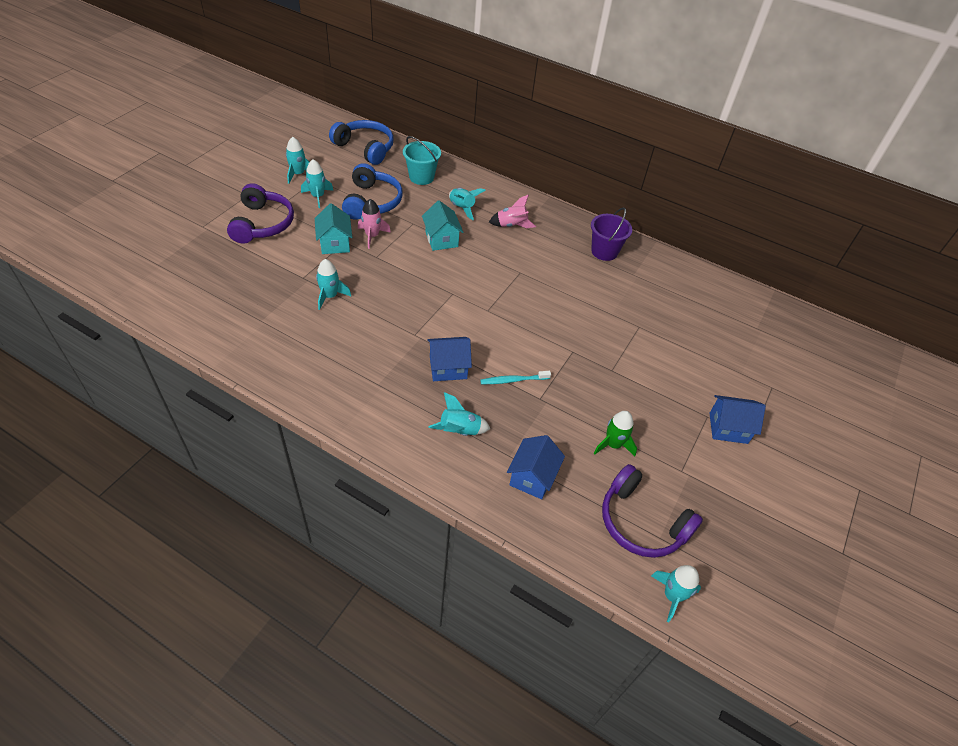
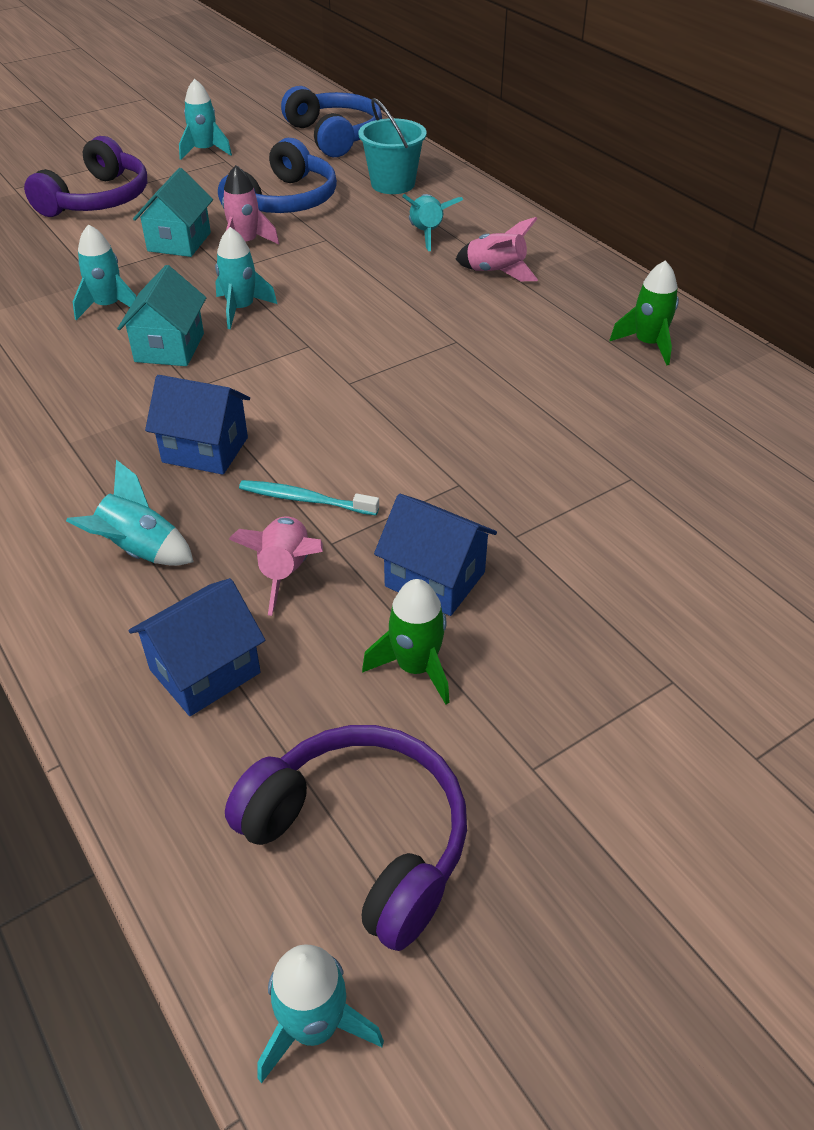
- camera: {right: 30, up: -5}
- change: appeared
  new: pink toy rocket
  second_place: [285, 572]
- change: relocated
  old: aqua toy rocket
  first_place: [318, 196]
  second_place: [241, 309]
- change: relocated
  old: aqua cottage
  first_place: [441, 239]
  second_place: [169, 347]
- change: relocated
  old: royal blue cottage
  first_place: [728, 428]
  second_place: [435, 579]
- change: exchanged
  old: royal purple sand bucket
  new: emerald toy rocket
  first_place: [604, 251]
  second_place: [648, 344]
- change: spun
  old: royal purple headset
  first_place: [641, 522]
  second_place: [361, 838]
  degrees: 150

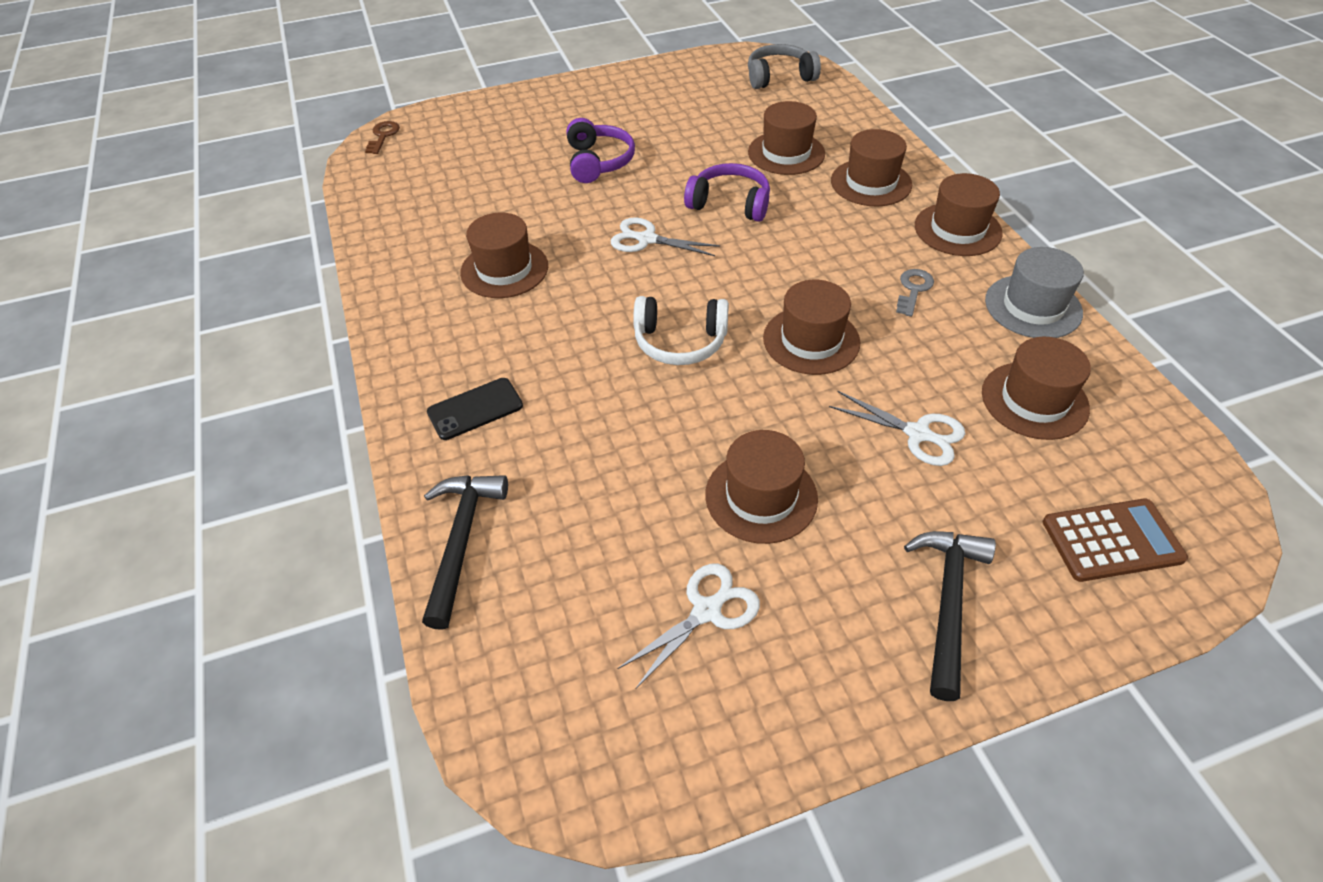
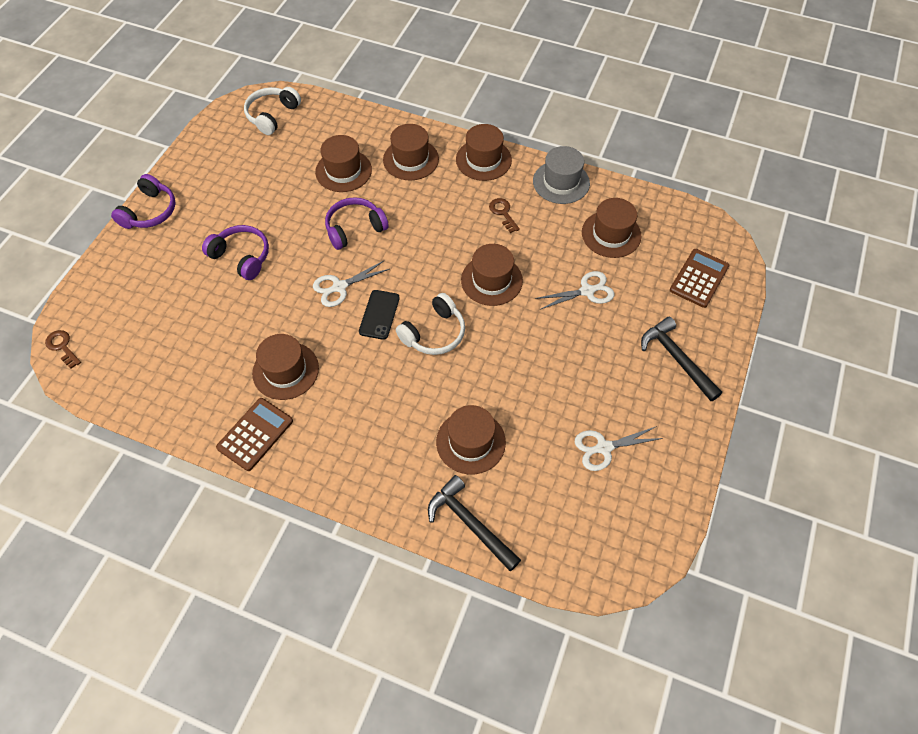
- camera: {right: -50, up: 10}
- change: appeared
  new: royal purple headset
  second_place: [150, 211]
- change: appeared
  new: dark brown calculator
  second_place: [255, 434]
- change: relocated
  old: jet-black smartphone
  first_place: [475, 409]
  second_place: [379, 315]
- change: relocated
  old: dark brown tall hat
  first_place: [761, 496]
  second_place: [470, 442]
- change: colour
  old: grey headset
  new: white headset
  first_place: [779, 77]
  second_place: [272, 115]
- change: colour
  old: grey latchkey
  new: dark brown latchkey
  first_place: [913, 290]
  second_place: [503, 213]
- change: spun
  old: white shears
  first_place: [707, 610]
  second_place: [603, 448]
  degrees: -105

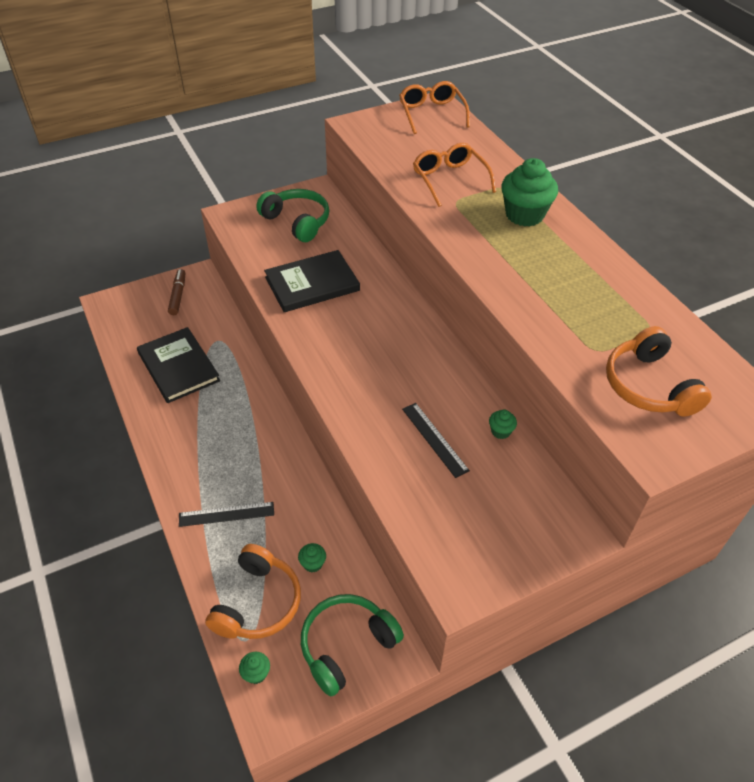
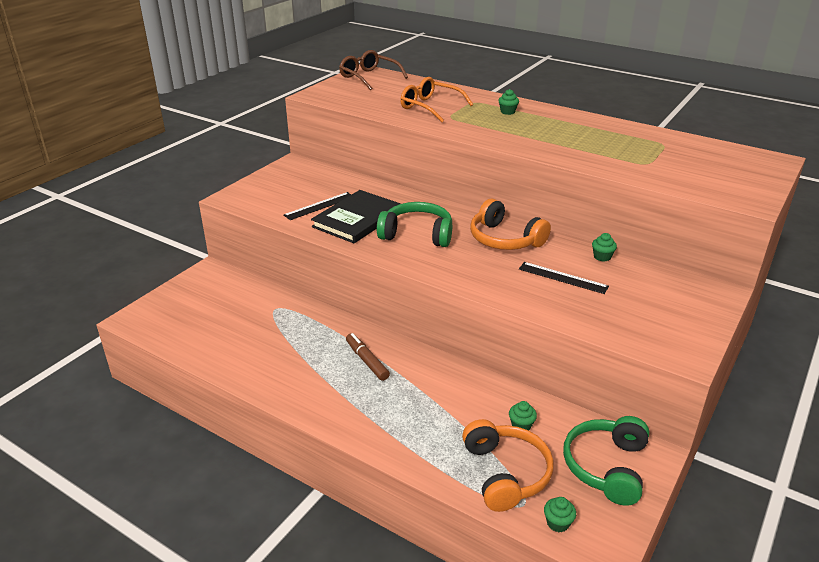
- camera: {right: -30, up: -15}
- change: missing
  old: jet-black hardcover
  first_place: [178, 367]
- change: relocated
  old: dark brown marker pen
  first_place: [178, 295]
  second_place: [367, 361]
- change: relocated
  old: jet-black measuring stick
  first_place: [226, 514]
  second_place: [319, 206]
- change: relocated
  old: emerald headset
  first_place: [297, 222]
  second_place: [417, 234]
- change: relocated
  old: orange headset
  first_place: [648, 386]
  second_place: [504, 239]
- change: colour
  old: orange spectacles
  new: dark brown spectacles
  first_place: [431, 113]
  second_place: [369, 77]
- change: size
  old: emerald cupcake
  first_place: [524, 215]
  second_place: [507, 112]
  factor: 0.44

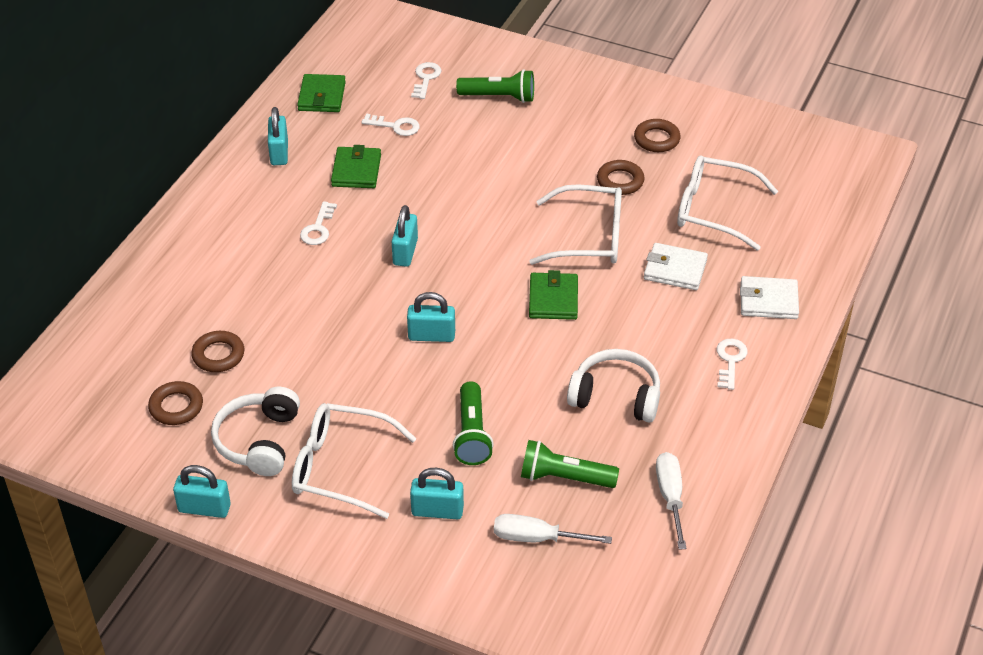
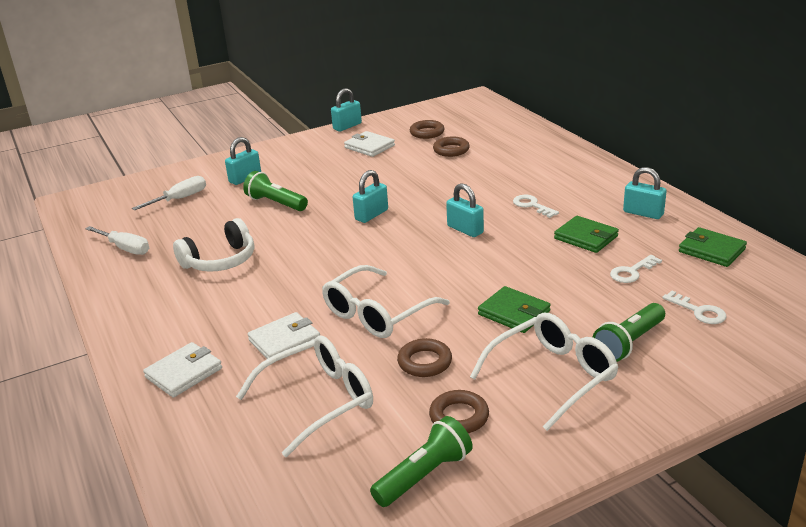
- camera: {right: 130, up: -15}
- change: missing
  old: white latchkey
  first_place: [730, 360]
- change: relocated
  old: white spectacles
  first_place: [341, 467]
  second_place: [552, 376]
- change: relocated
  old: emerald flashlight
  first_place: [564, 478]
  second_place: [424, 475]
- change: relocated
  old: emerald wallet
  first_place: [553, 299]
  second_place: [514, 313]
- change: exchanged
  old: white headset
  new: white wallet
  first_place: [259, 441]
  second_place: [369, 147]

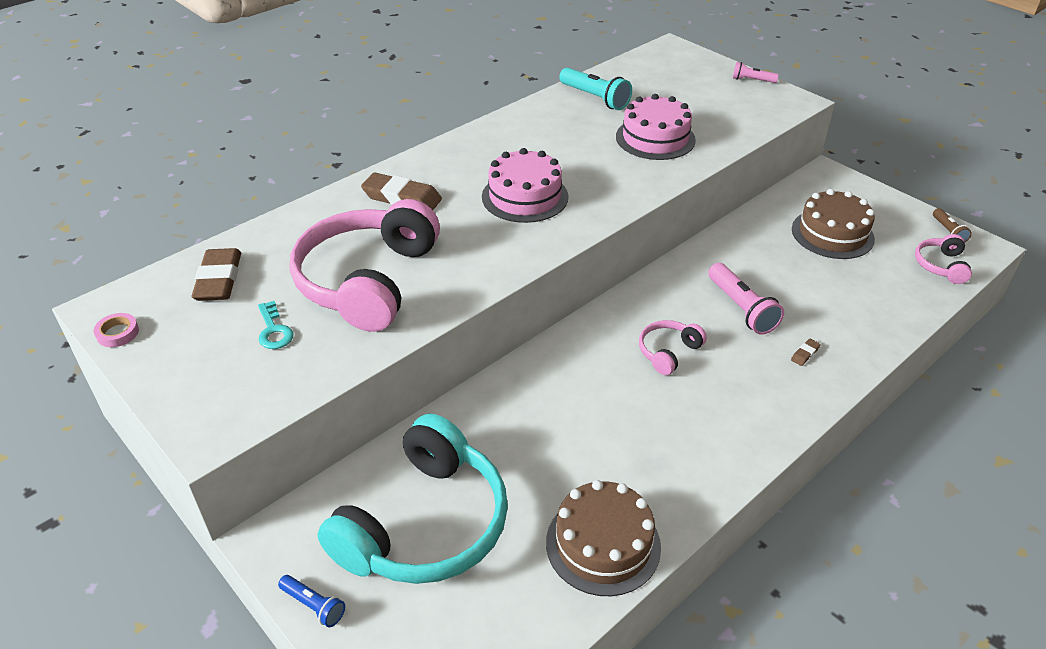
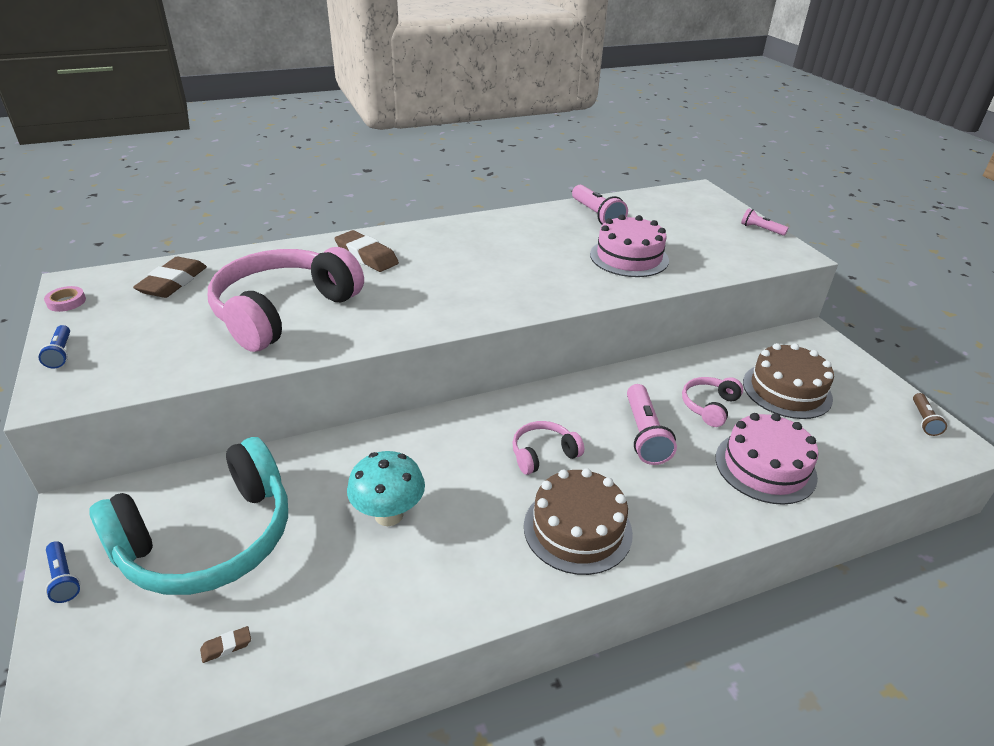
- camera: {right: 20, up: -5}
- change: missing
  old: aqua latchkey
  first_place: [274, 330]
- change: appeared
  new: royal blue flashlight
  second_place: [61, 353]
- change: appeared
  new: aqua fungus
  second_place: [389, 515]
- change: relocated
  old: pink gateau
  first_place: [525, 196]
  second_place: [765, 467]
- change: relocated
  old: dark brown gateau
  first_place: [603, 544]
  second_place: [577, 529]
- change: relocated
  old: dark brown pencil eraser
  first_place: [805, 354]
  second_place: [226, 646]
- change: relocated
  old: pink headset
  first_place: [940, 265]
  second_place: [709, 406]
- change: colour
  old: aqua flashlight
  new: pink flashlight
  first_place: [595, 98]
  second_place: [596, 215]

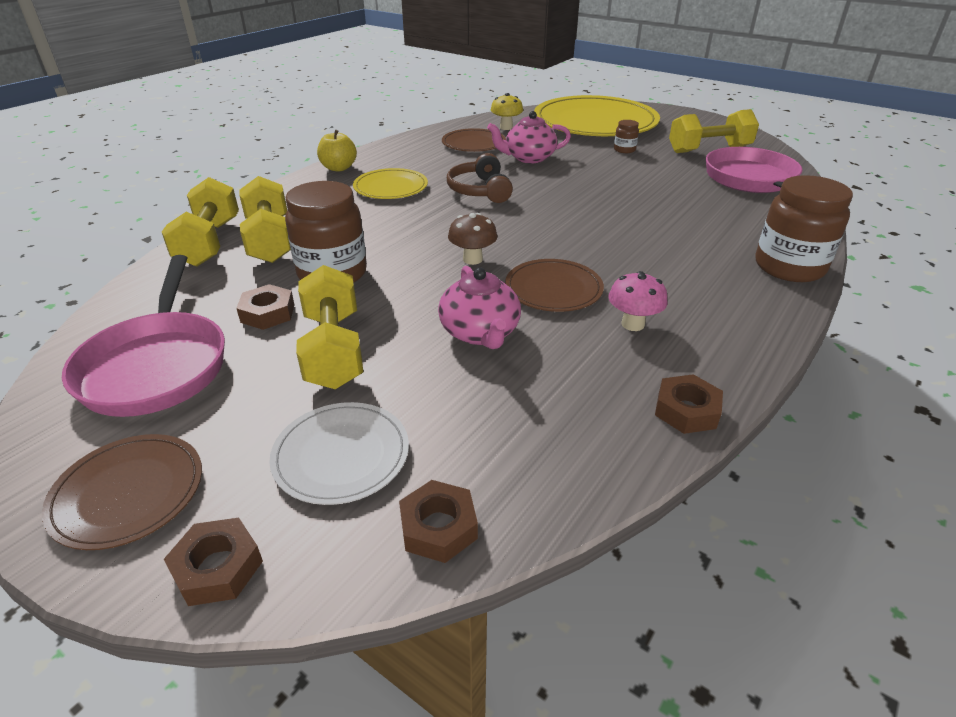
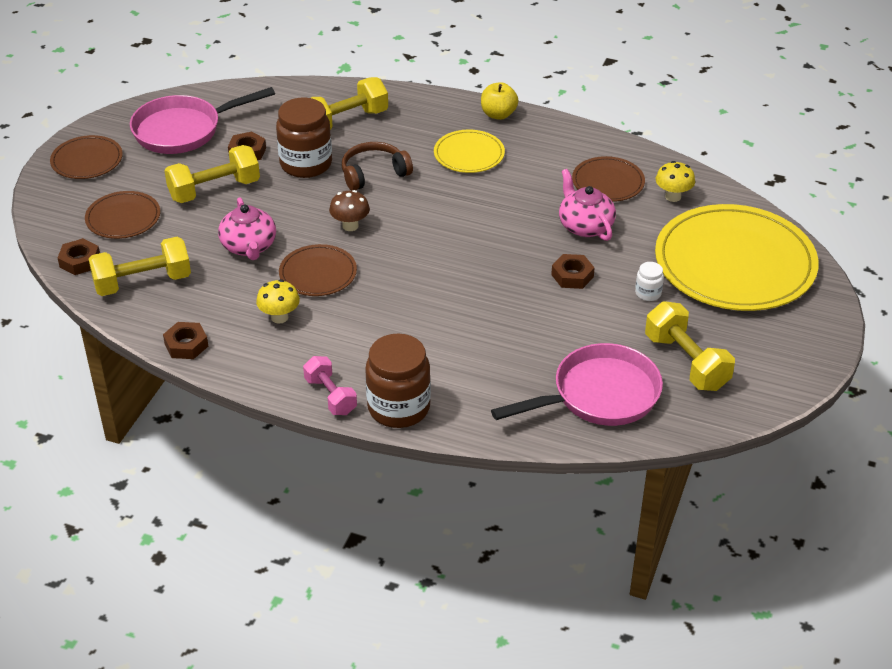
- camera: {right: 75, up: 5}
- change: appeared
  new: pink dumbbell
  second_place: [330, 396]
- change: relocated
  old: bright yellow dumbbell
  first_place: [209, 242]
  second_place: [143, 282]
- change: relocated
  old: dark brown hex nut
  first_place: [217, 567]
  second_place: [572, 276]
- change: relocated
  old: dark brown headset
  first_place: [480, 190]
  second_place: [374, 173]
- change: colour
  old: white plate
  new: dark brown plate
  first_place: [341, 455]
  second_place: [123, 218]
- change: colour
  old: pink fungus
  new: bright yellow fungus
  first_place: [633, 324]
  second_place: [279, 317]
- change: colour
  old: dark brown jam jar
  new: white jam jar
  first_place: [624, 150]
  second_place: [648, 293]
- change: spun
  old: pink china teapot
  first_place: [480, 333]
  second_place: [249, 247]
  degrees: -75

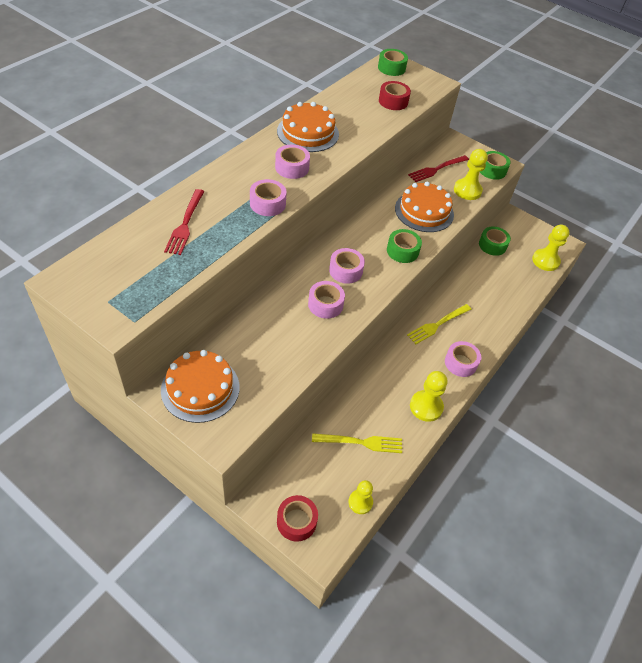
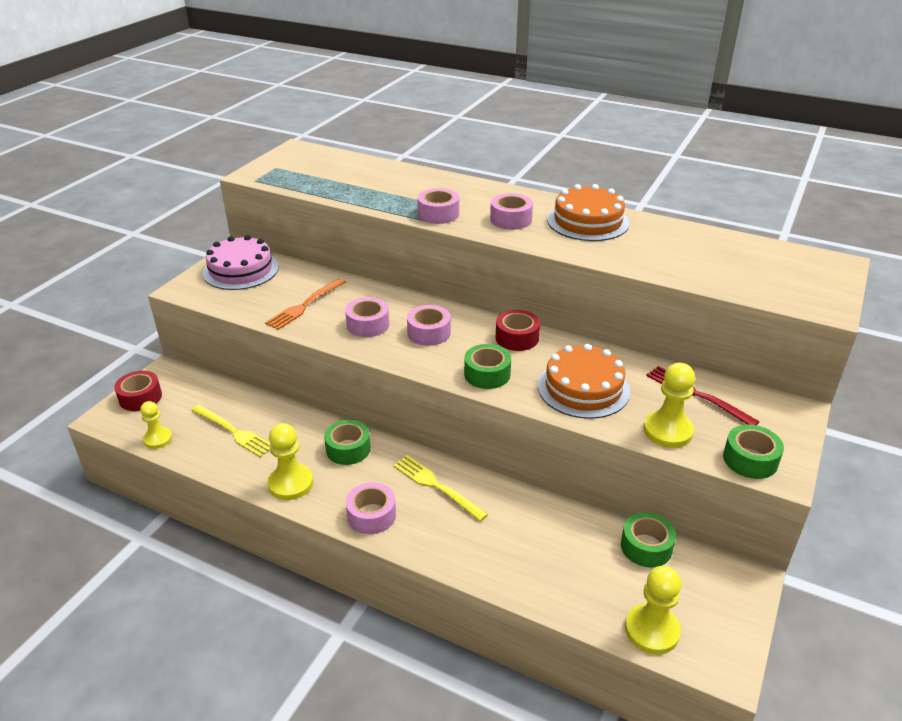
- camera: {right: 85, up: -15}
- change: missing
  old: scarlet dinner fork
  first_place: [185, 224]
- change: appeared
  new: orange dinner fork
  second_place: [305, 305]
- change: relocated
  old: emerald sticky tape
  first_place: [391, 68]
  second_place: [348, 449]
- change: relocated
  old: scarlet sticky tape
  first_place: [393, 101]
  second_place: [517, 338]
- change: colour
  old: orange gateau
  new: pink gateau
  first_place: [200, 388]
  second_place: [241, 270]
- change: spun
  old: bright yellow dinner fork
  first_place: [361, 442]
  second_place: [234, 432]
  degrees: -45

